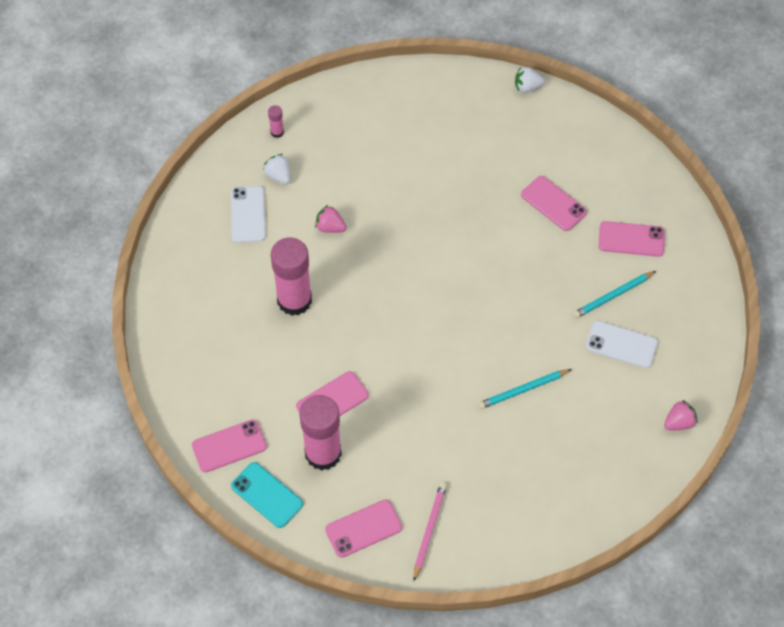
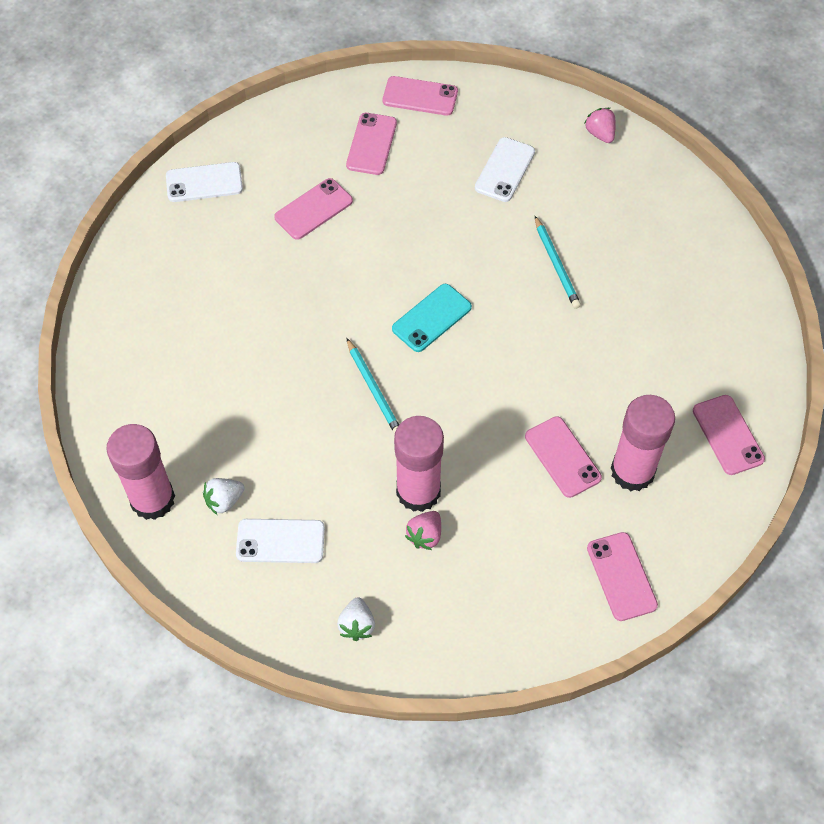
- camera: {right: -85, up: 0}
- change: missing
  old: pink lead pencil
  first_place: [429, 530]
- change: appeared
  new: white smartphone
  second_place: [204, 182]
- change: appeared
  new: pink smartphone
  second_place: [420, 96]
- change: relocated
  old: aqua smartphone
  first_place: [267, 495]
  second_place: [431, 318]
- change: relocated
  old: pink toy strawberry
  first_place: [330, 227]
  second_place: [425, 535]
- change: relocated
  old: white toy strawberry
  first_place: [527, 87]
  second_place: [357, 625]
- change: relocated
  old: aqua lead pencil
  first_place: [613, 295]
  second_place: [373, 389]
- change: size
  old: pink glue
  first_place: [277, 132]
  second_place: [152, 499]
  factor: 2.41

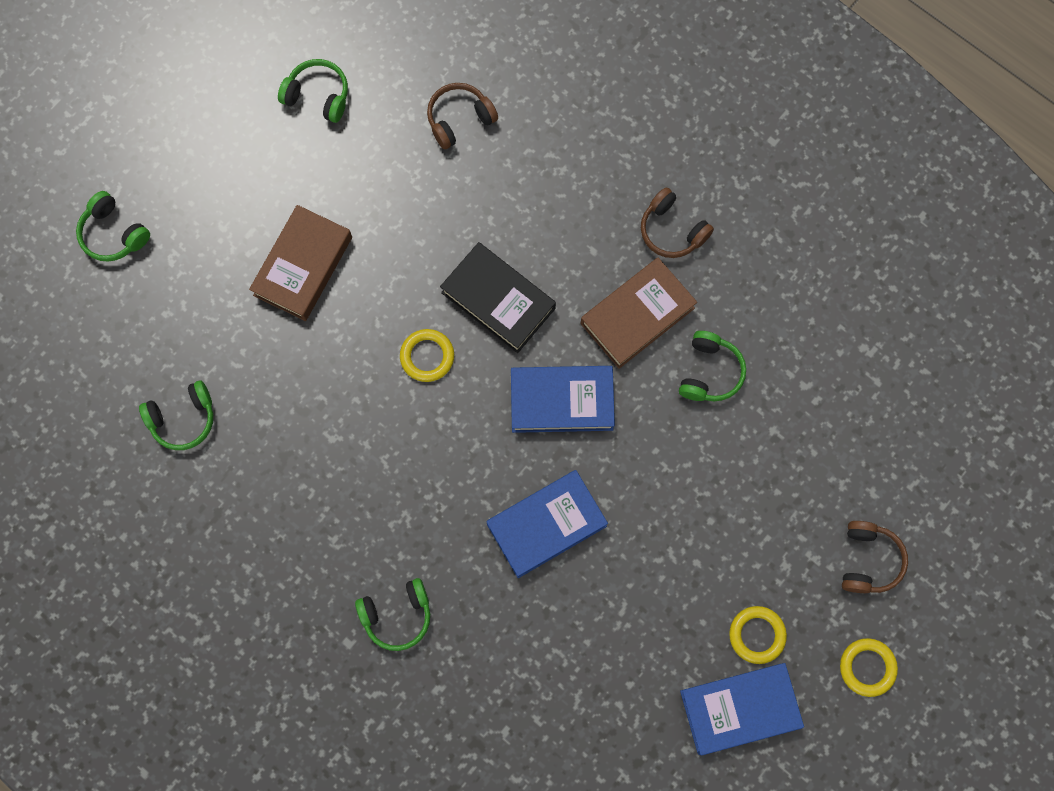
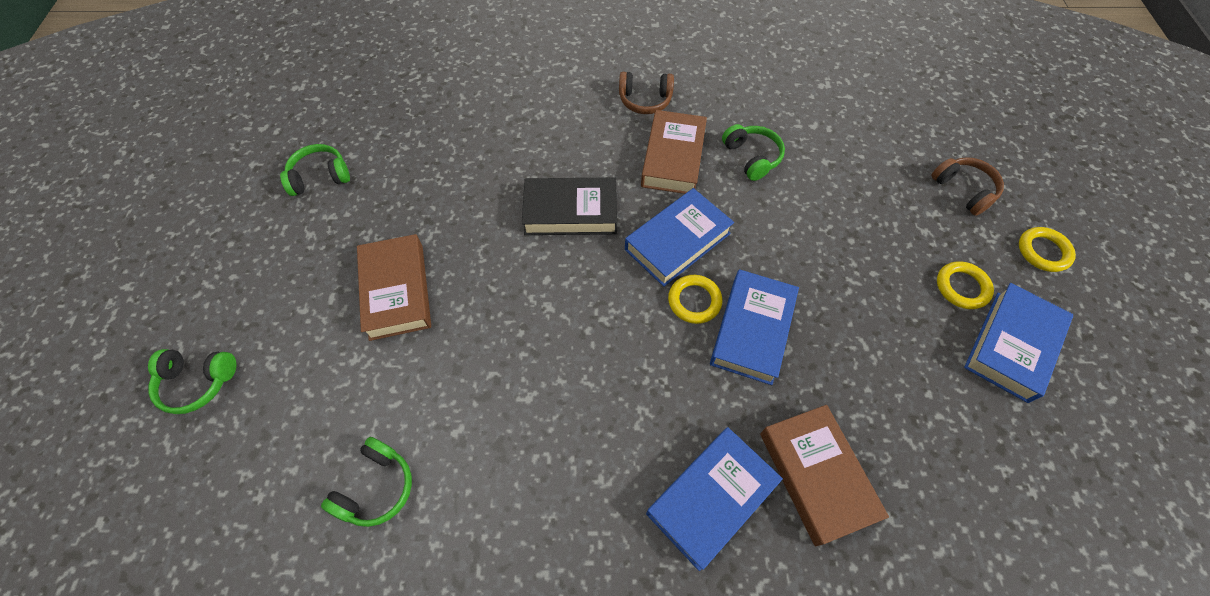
- camera: {right: -40, up: -15}
- change: missing
  old: dark brown headset
  first_place: [459, 119]
- change: appeared
  new: dark brown hardcover
  second_place: [816, 475]
- change: relocated
  old: bright yellow hoop
  first_place: [427, 356]
  second_place: [694, 301]
- change: exchanged
  old: emerald headset
  new: royal blue hardcover
  first_place: [397, 615]
  second_place: [711, 498]

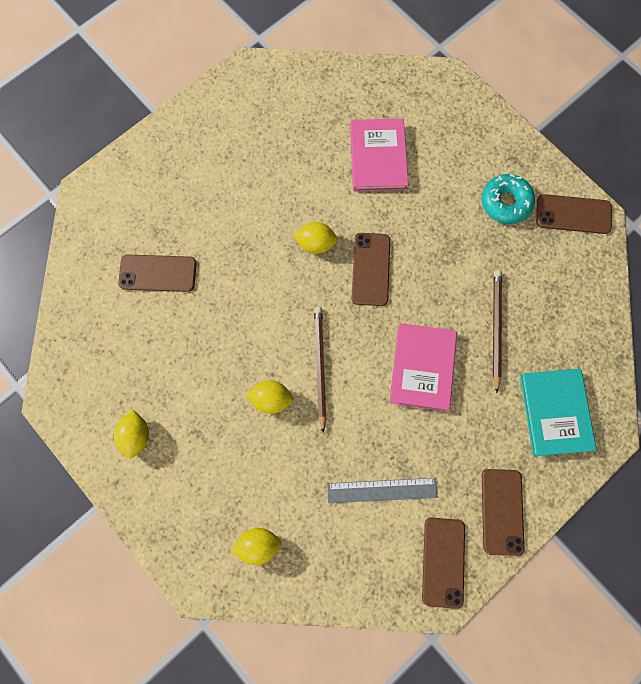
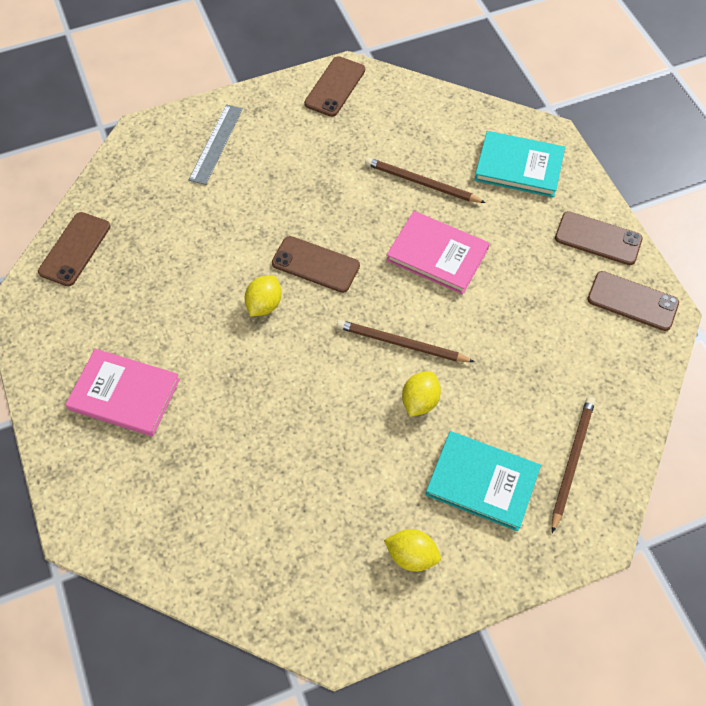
- camera: {right: -70, up: -15}
- change: missing
  old: aqua glazed donut
  first_place: [505, 202]
- change: appeared
  new: aqua hardcover
  second_place: [482, 482]
- change: relocated
  old: dark brown smartphone
  first_place: [158, 273]
  second_place: [75, 249]
- change: relocated
  old: grey measuring stick
  first_place: [382, 490]
  second_place: [216, 144]
- change: relocated
  old: pink hardcover
  first_place: [378, 157]
  second_place: [124, 394]
- change: exchanged
  old: bright yellow citrus fruit
  new: dark brown lead pencil
  first_place: [258, 544]
  second_place: [572, 461]

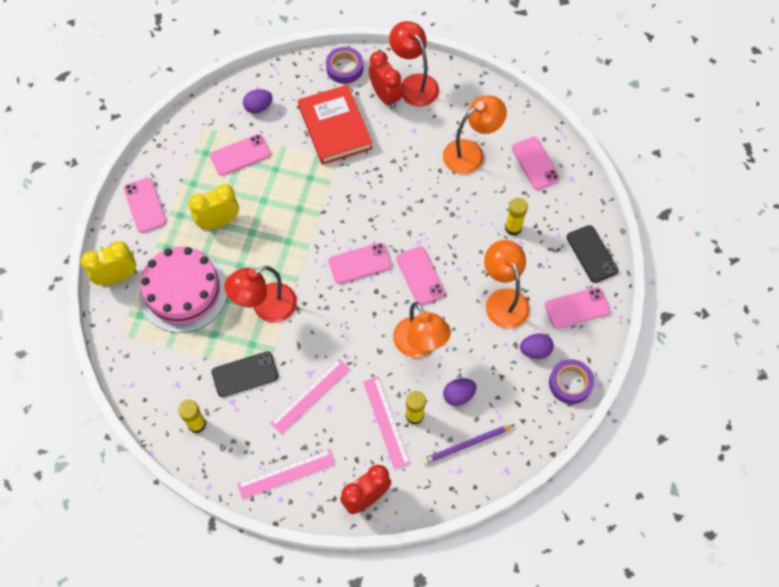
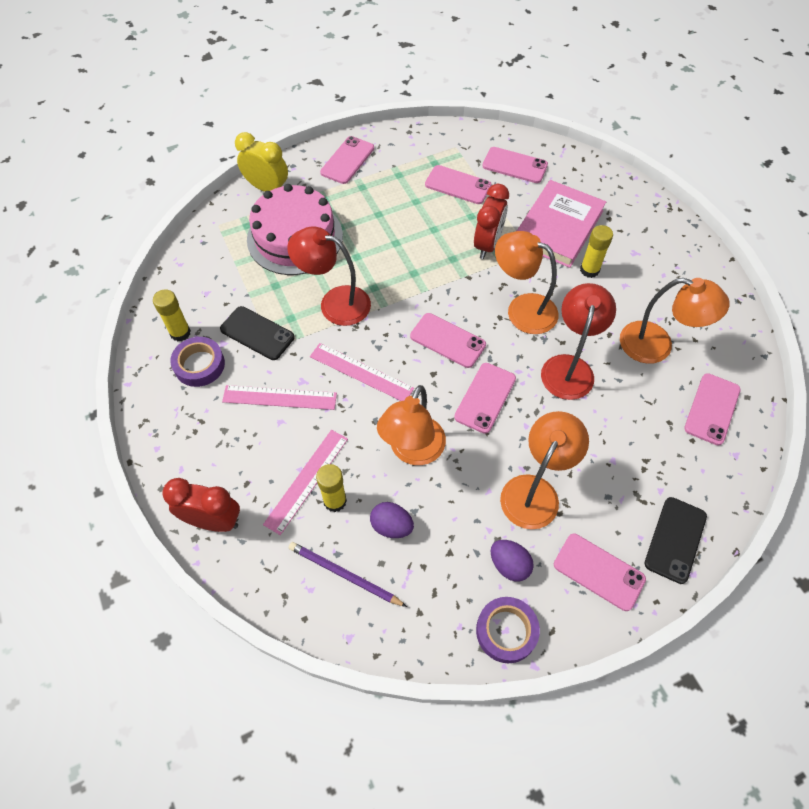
- camera: {right: 50, up: -5}
- change: missing
  old: bright yellow clock
  first_place: [219, 222]
- change: appeared
  new: orange lamp
  second_place: [522, 309]
- change: relocated
  old: pink measuring stick
  first_place: [286, 473]
  second_place: [361, 372]
- change: relocated
  old: royal purple sticky tape
  first_place: [344, 68]
  second_place: [199, 365]
- change: relocated
  old: scarlet clock
  first_place: [385, 96]
  second_place: [487, 245]
- change: relocated
  old: scarlet lamp
  first_place: [414, 84]
  second_place: [569, 367]
- change: relocated
  old: bright yellow glue
  first_place: [513, 228]
  second_place: [589, 270]
- change: exchanged
  old: royal purple toy egg
  new: pink smartphone
  first_place: [258, 107]
  second_place: [514, 165]
- change: colour
  old: scarlet hardcover
  new: pink hardcover
  first_place: [335, 127]
  second_place: [558, 227]

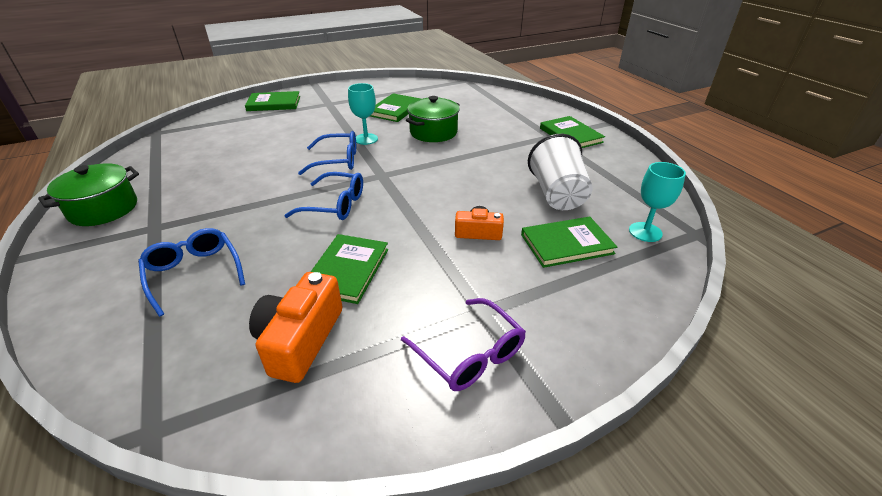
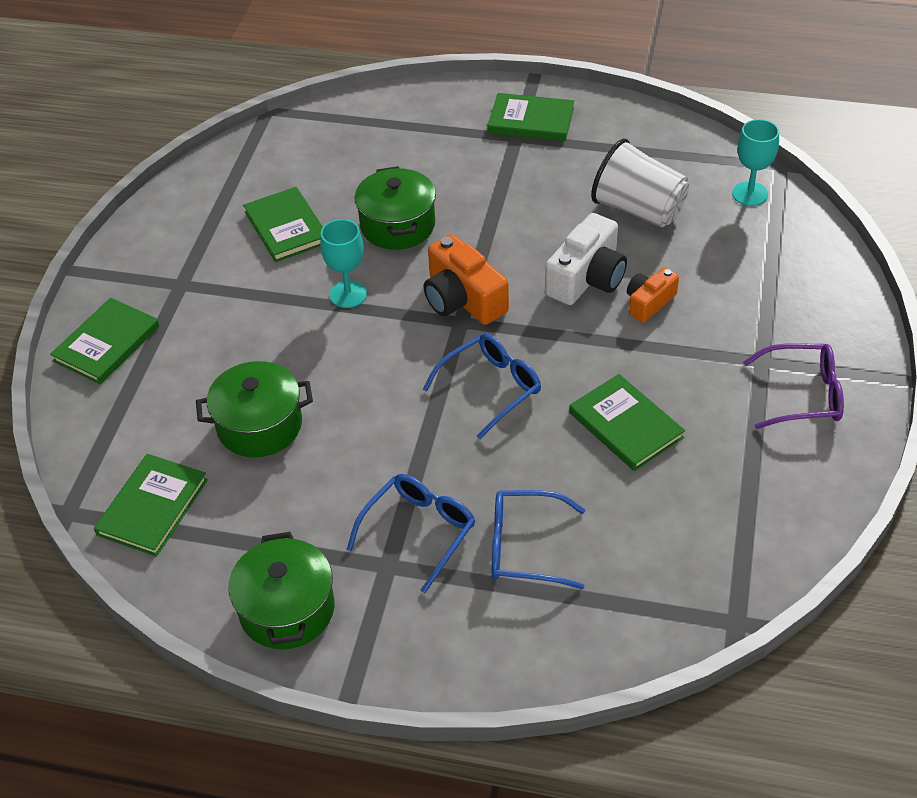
- camera: {right: -50, up: 10}
- change: appeared
  new: emerald pot
  second_place: [259, 425]
- change: appeared
  new: white compact camera
  second_place: [587, 278]
- change: relocated
  old: orange compact camera
  first_place: [300, 339]
  second_place: [463, 299]
- change: relocated
  old: royal blue spectacles
  first_place: [337, 160]
  second_place: [419, 531]
- change: relocated
  old: emerald hardcover
  first_place: [566, 244]
  second_place: [152, 507]

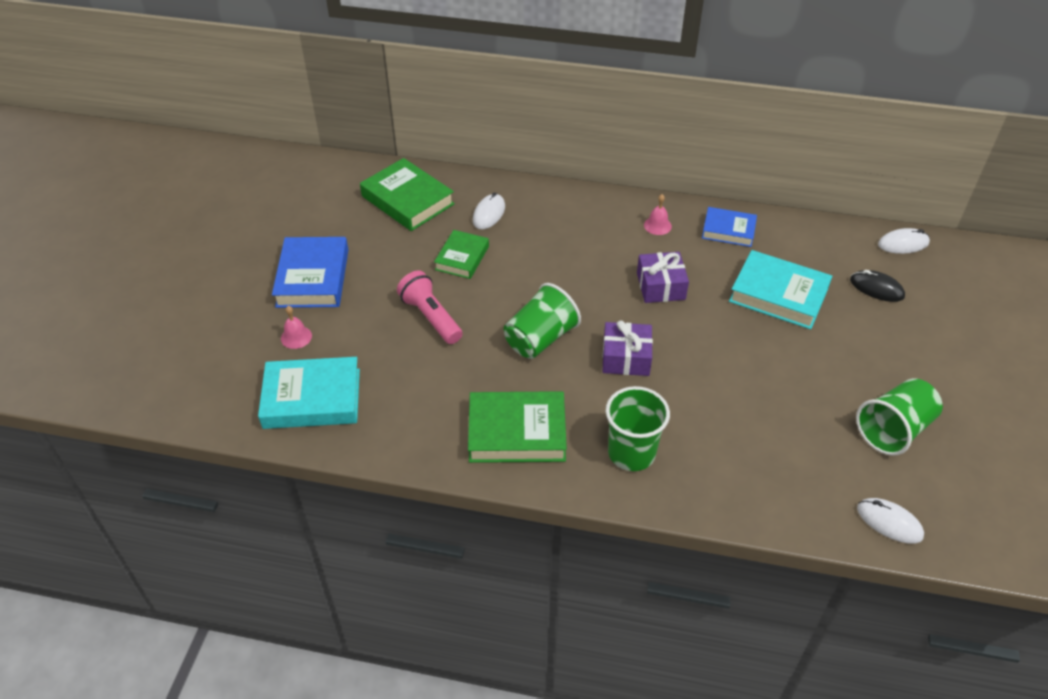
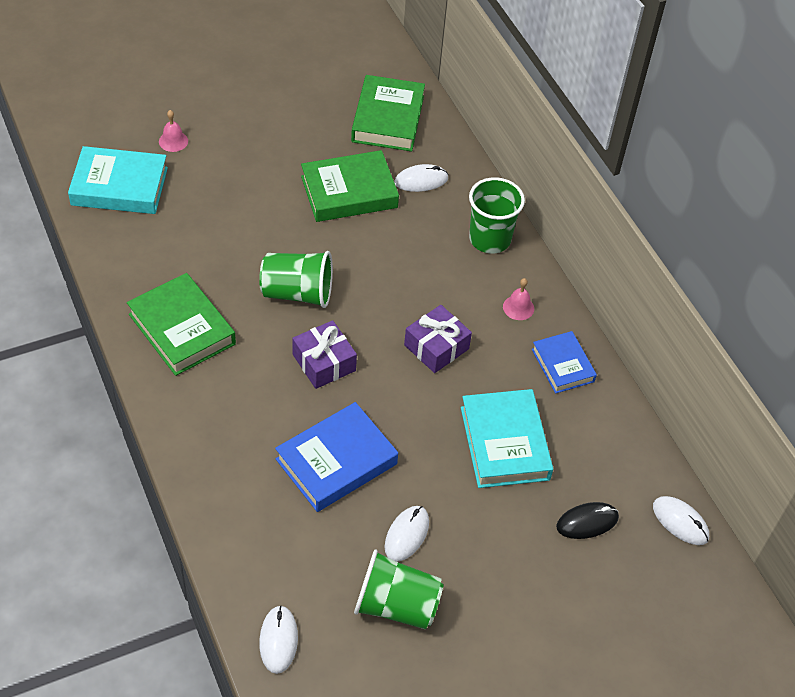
- camera: {right: 50, up: 5}
- change: missing
  old: pink flashlight
  first_place: [431, 317]
- change: appeared
  new: white mouse
  second_place: [407, 534]
- change: relocated
  old: royal blue hardcover
  first_place: [313, 278]
  second_place: [336, 462]
- change: relocated
  old: emerald cup
  first_place: [631, 453]
  second_place: [489, 239]
- change: spun
  old: aqua hardcover
  first_place: [312, 399]
  second_place: [119, 186]
  degrees: -45
- change: spun
  old: jet-black mouse
  first_place: [876, 288]
  second_place: [587, 522]
  degrees: 75
- change: size
  old: emerald hardcover
  first_place: [462, 258]
  second_place: [349, 192]
  factor: 1.6

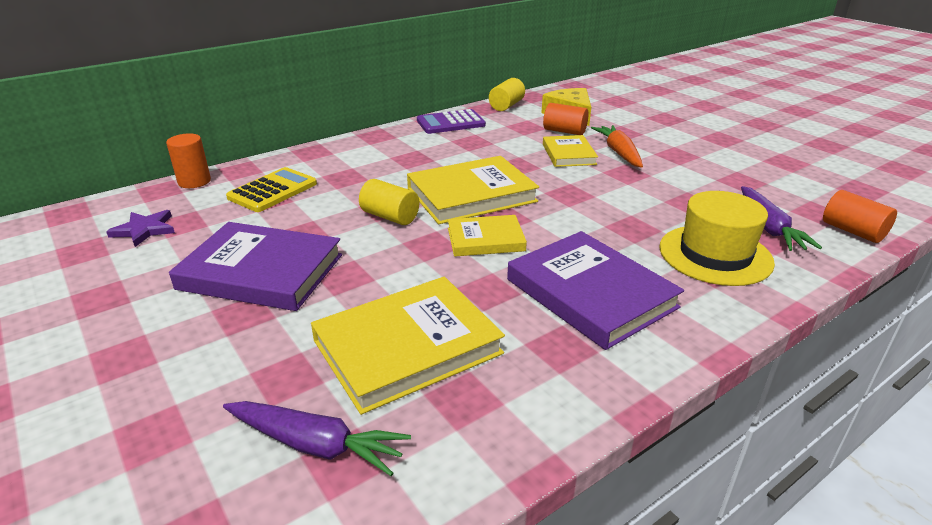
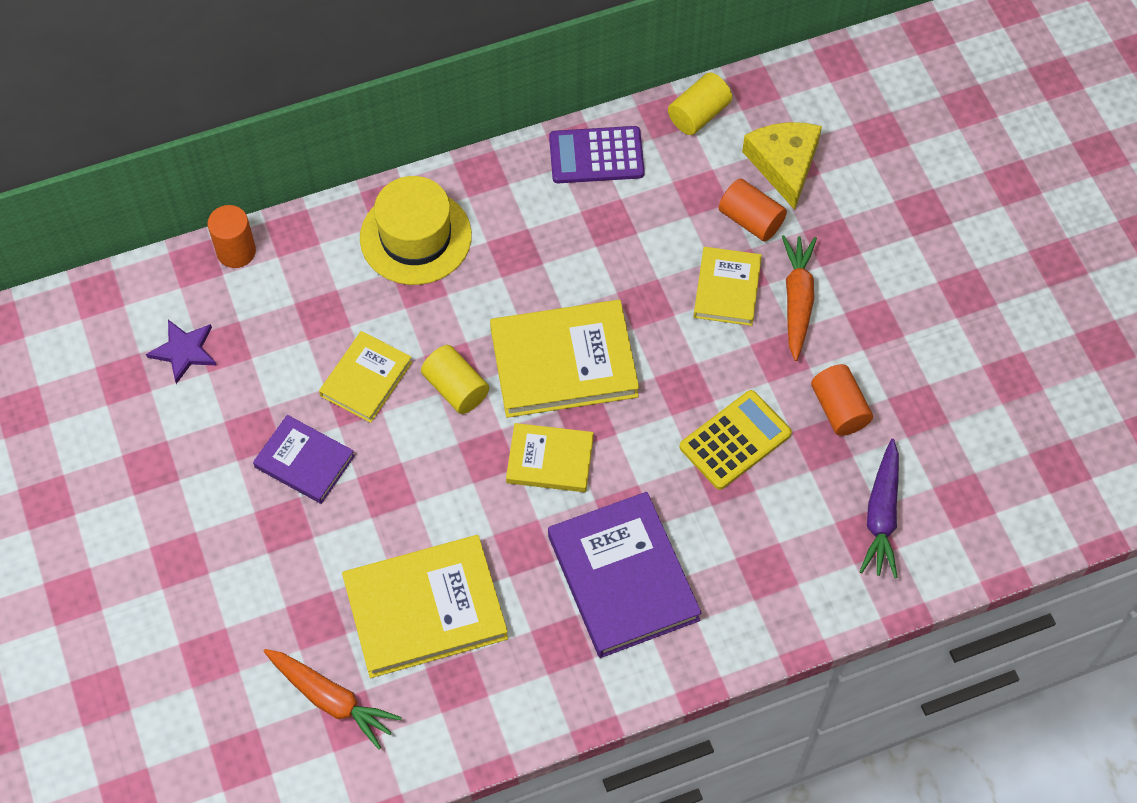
- camera: {right: 15, up: 30}
- change: appeared
  new: bright yellow hardcover
  second_place: [366, 379]
- change: relocated
  old: bright yellow calculator
  first_place: [272, 191]
  second_place: [735, 440]
- change: relocated
  old: bright yellow tall hat
  first_place: [715, 255]
  second_place: [415, 237]
- change: relocated
  old: orange solid cylinder
  first_place: [852, 231]
  second_place: [839, 409]
- change: colour
  old: royal purple carrot
  new: orange carrot
  first_place: [316, 445]
  second_place: [331, 699]
- change: size
  old: royal purple hardcover
  first_place: [261, 272]
  second_place: [304, 461]
  factor: 0.59

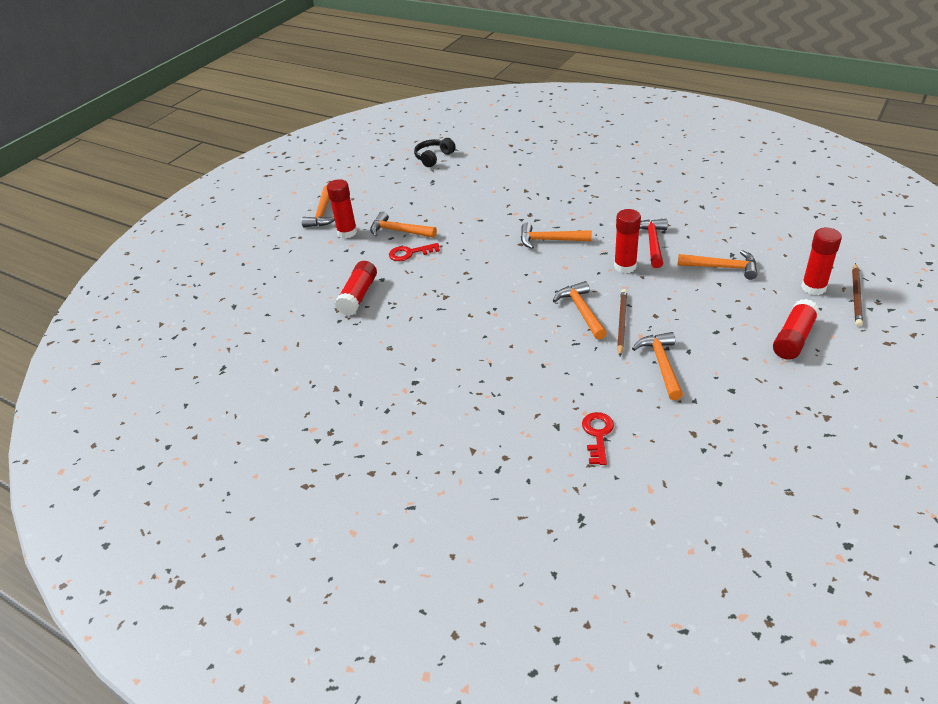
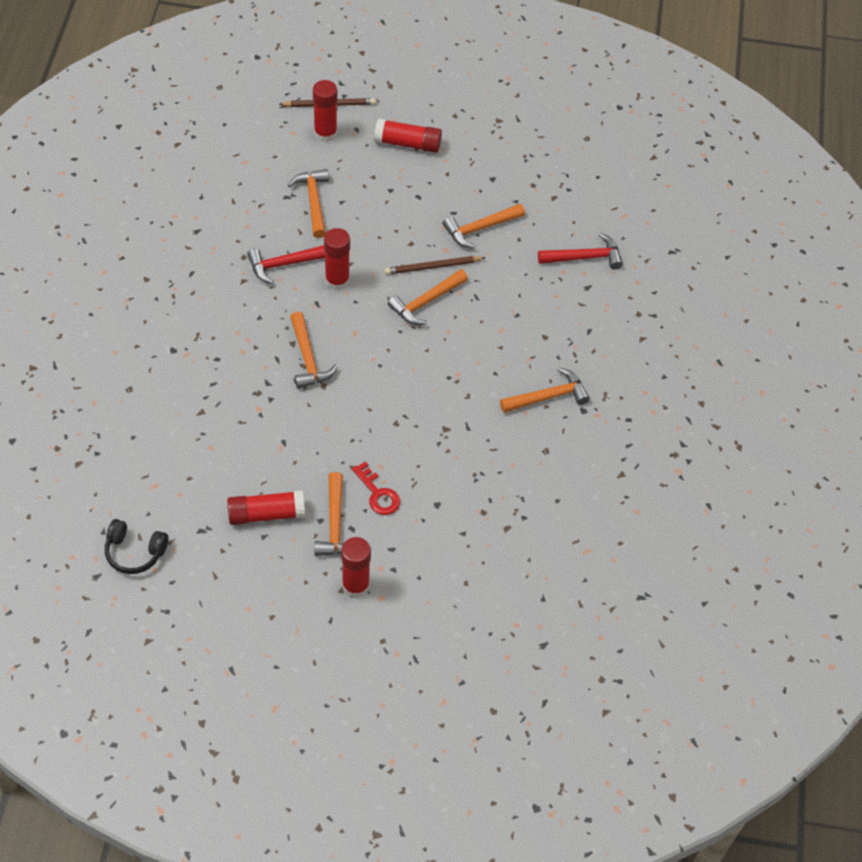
- camera: {right: -120, up: 15}
- change: relocated
  old: orange hammer
  first_place: [322, 213]
  second_place: [548, 396]
- change: relocated
  old: scarlet glue
  first_place: [358, 296]
  second_place: [266, 514]
- change: exchanged
  old: scarlet latchkey
  new: scarlet hammer
  first_place: [598, 435]
  second_place: [585, 257]

